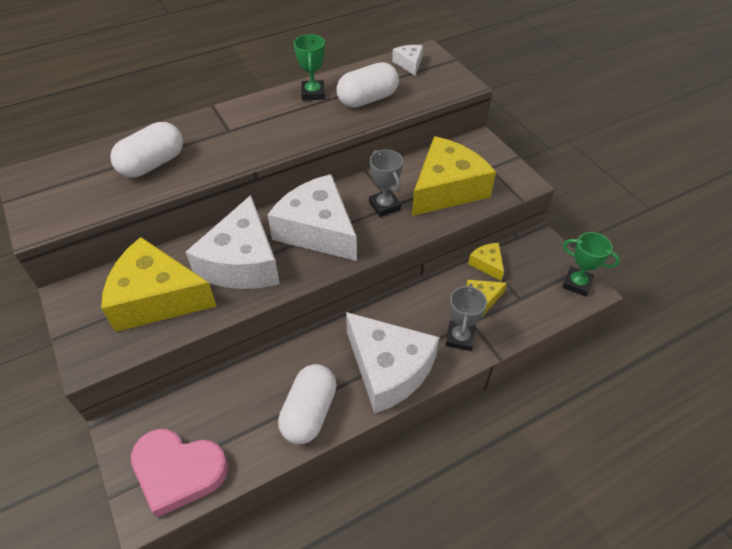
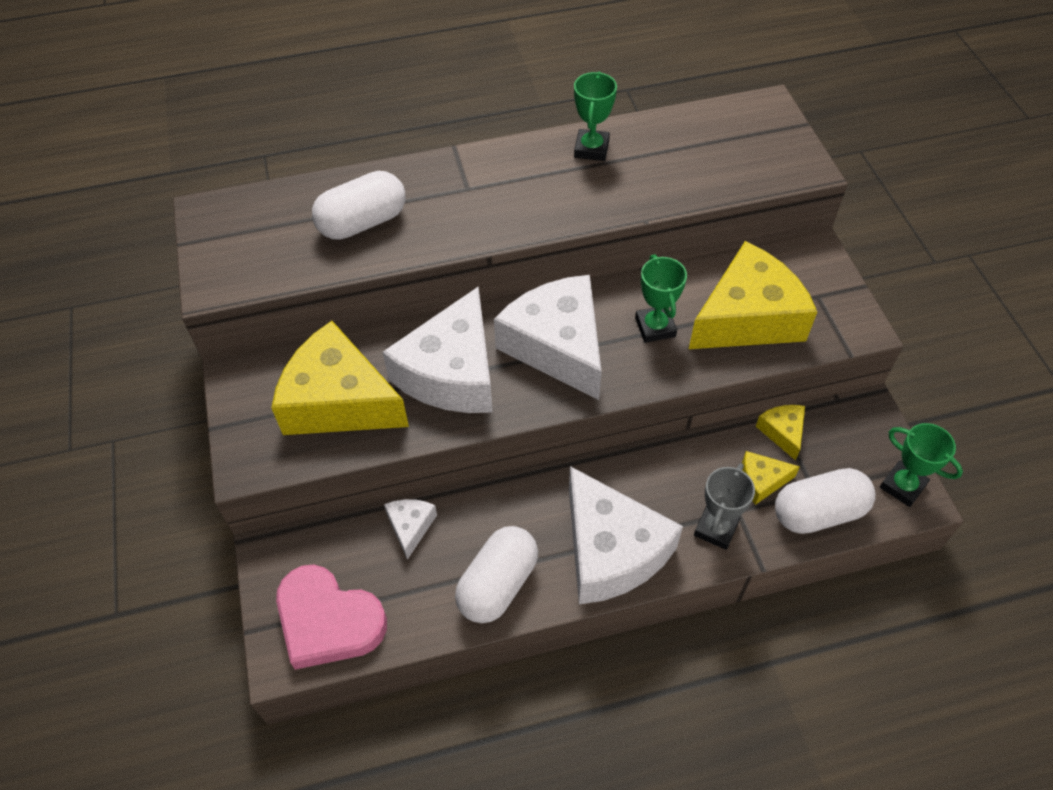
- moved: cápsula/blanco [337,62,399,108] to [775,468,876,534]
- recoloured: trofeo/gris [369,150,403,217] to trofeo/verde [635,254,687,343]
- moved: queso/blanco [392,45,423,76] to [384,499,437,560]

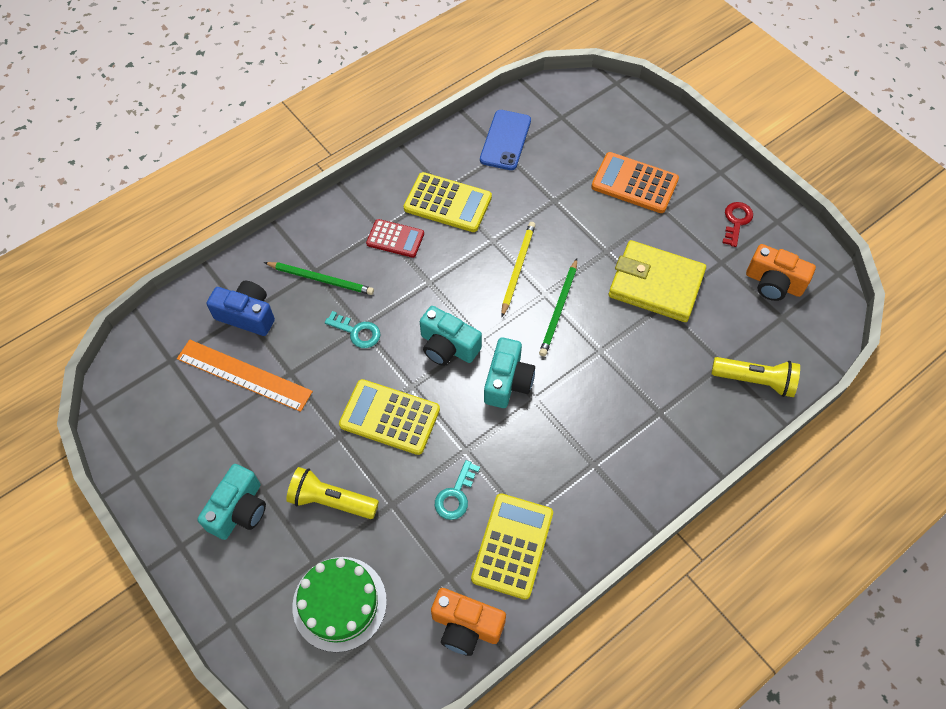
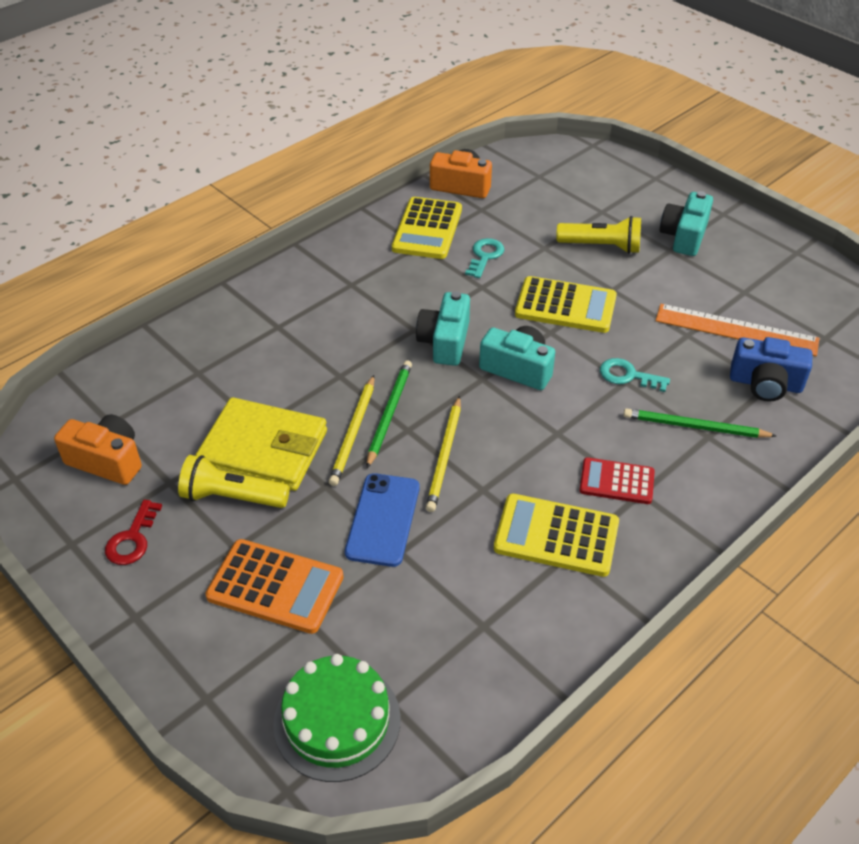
- moved: tarta/verde [293,557,387,652] to [273,654,401,782]
- moved: móvil/azul [480,110,531,170] to [345,473,420,567]
- moved: lámpara de mano/amarillo [711,357,800,397] to [178,455,290,508]
- added: lápiz/amarillo [329,375,374,486]

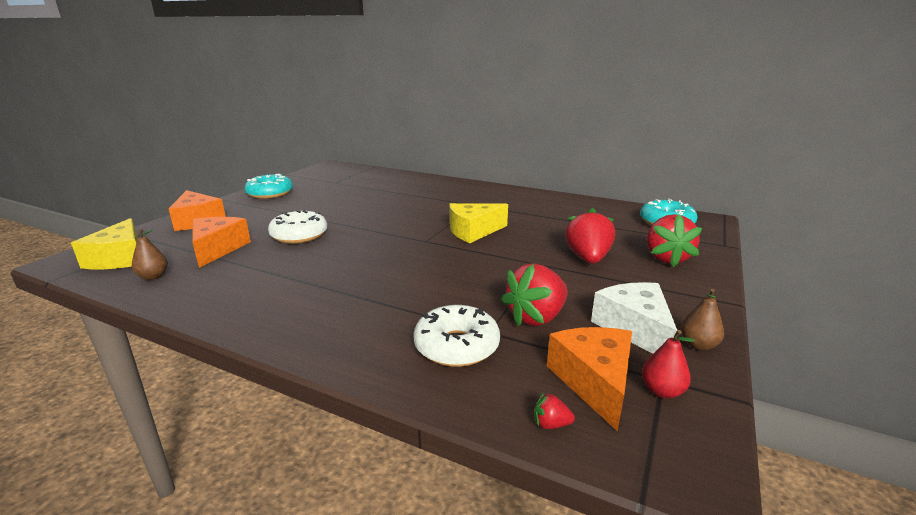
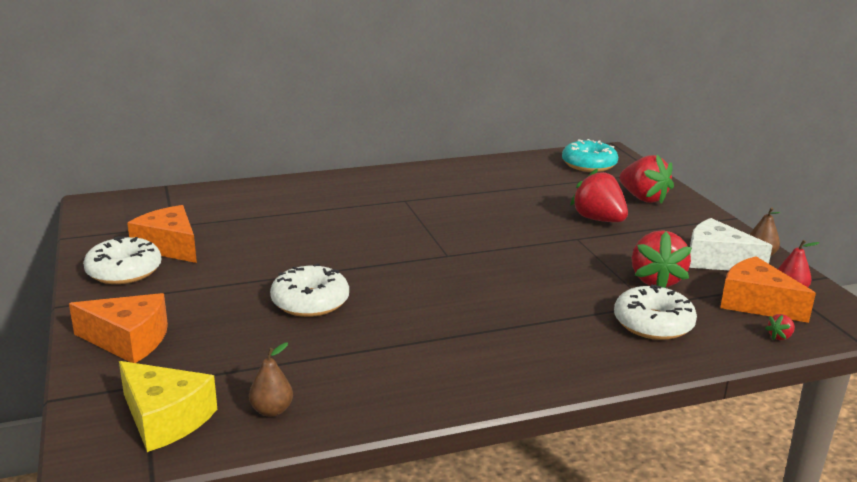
- moved: queso/naranja [192,217,251,268] to [127,205,197,263]
- recoloured: rosquilla/turquesa [244,174,293,199] to rosquilla/blanco [83,236,161,284]
- removed: queso/amarillo [449,203,508,243]

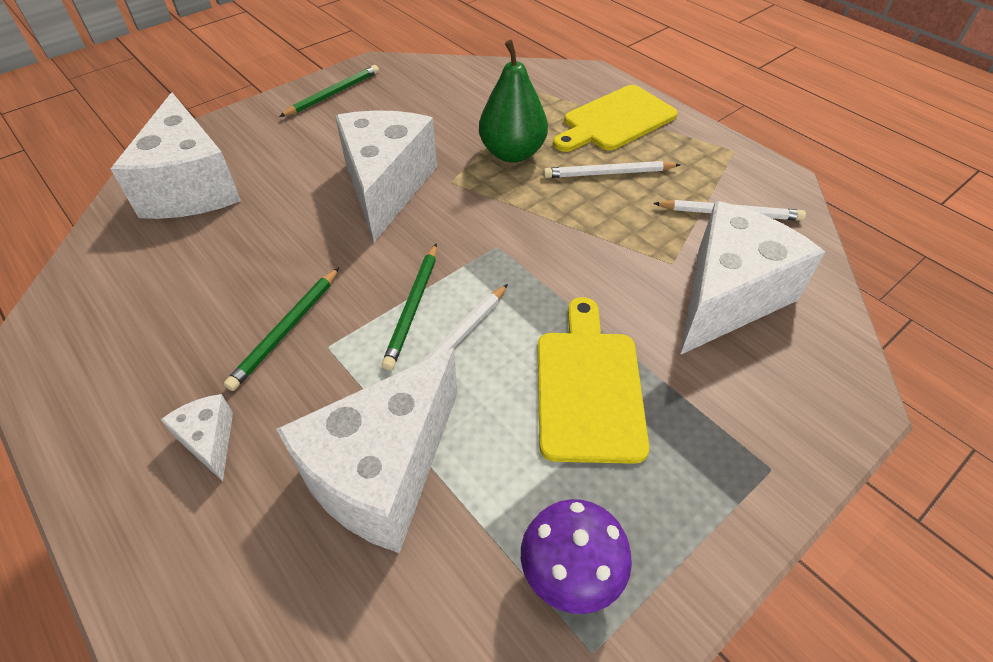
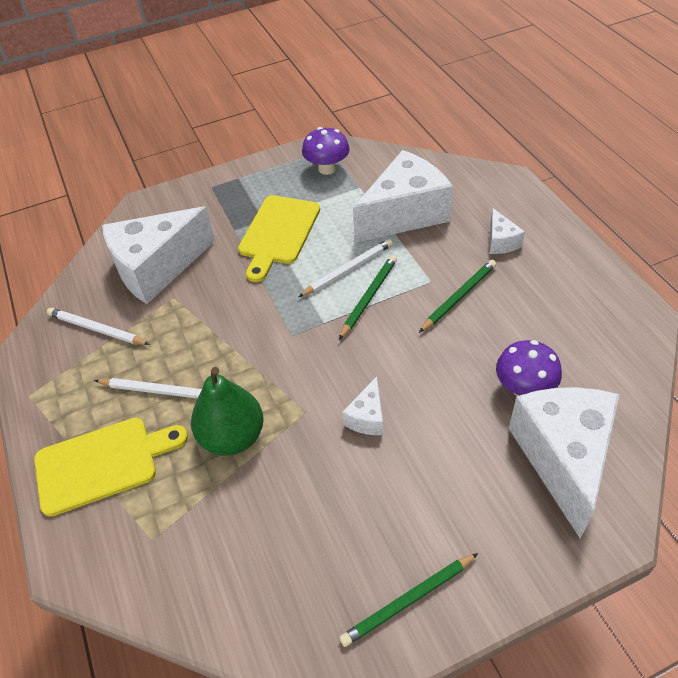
- resized: queso/blanco [335,110,437,242] = [342,376,383,435] x0.44
- added: seta/morado [496,340,562,396]

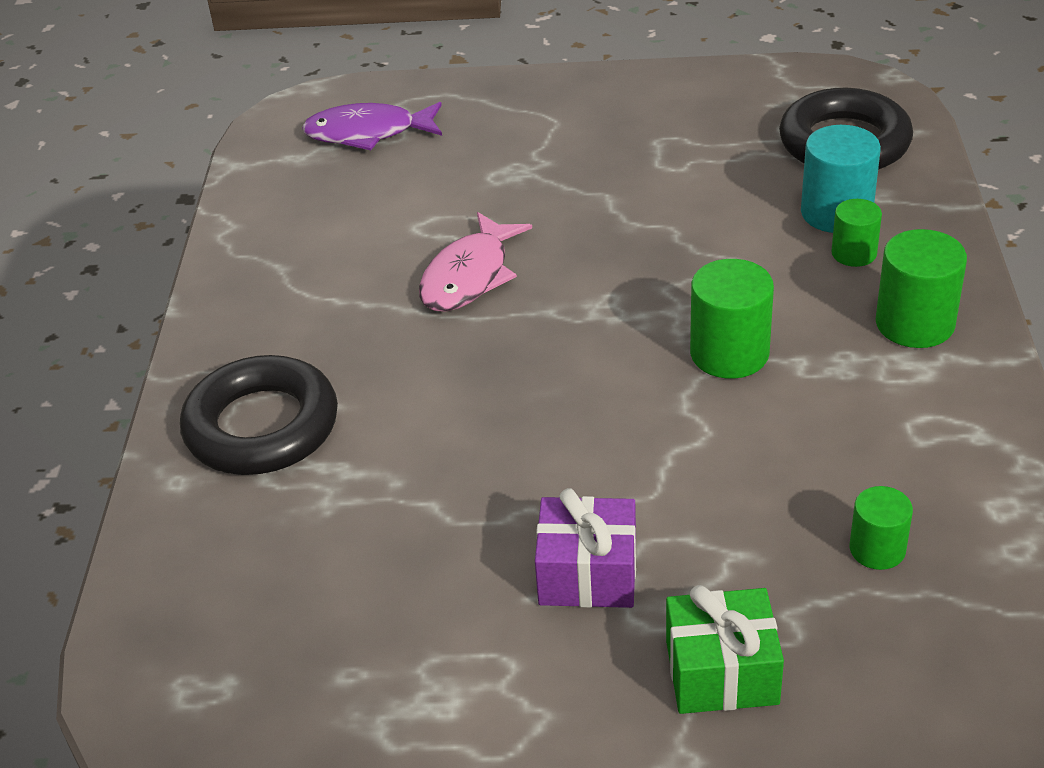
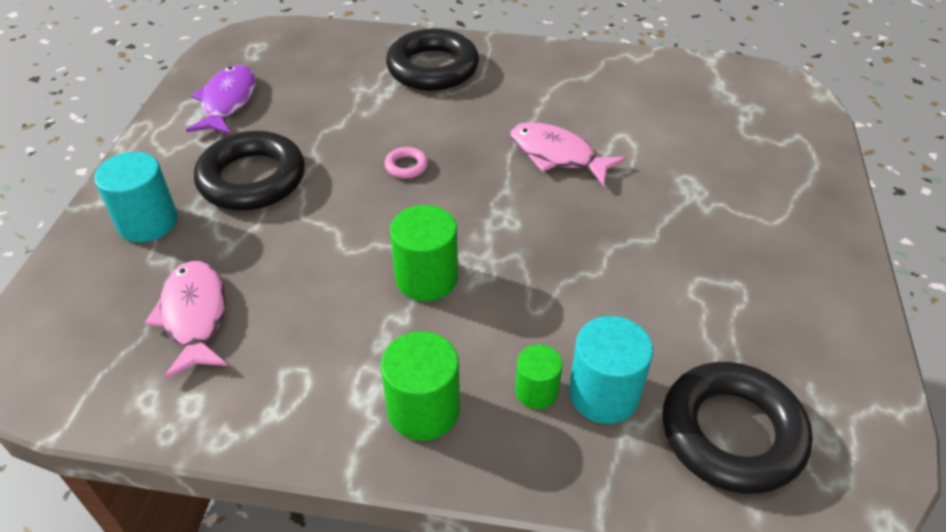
- moved: pez/morado [302,102,442,151] to [186,65,256,135]
- replaced: regalo/morado [535,488,636,608] to anillo/negro [194,131,305,210]
- replaced: regalo/verde [666,585,784,714] to cilindro/turquesa [94,152,178,242]
- replaced: cilindro/verde [849,486,913,570] to pez/rosa [145,261,228,379]
- added: anillo/rosa [384,147,428,179]

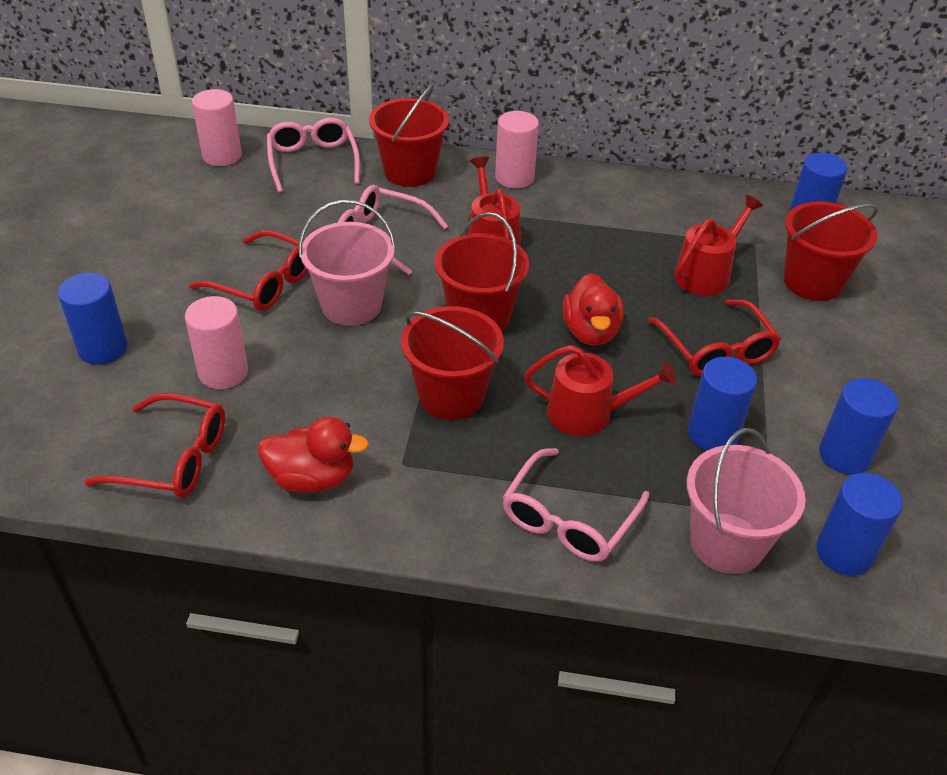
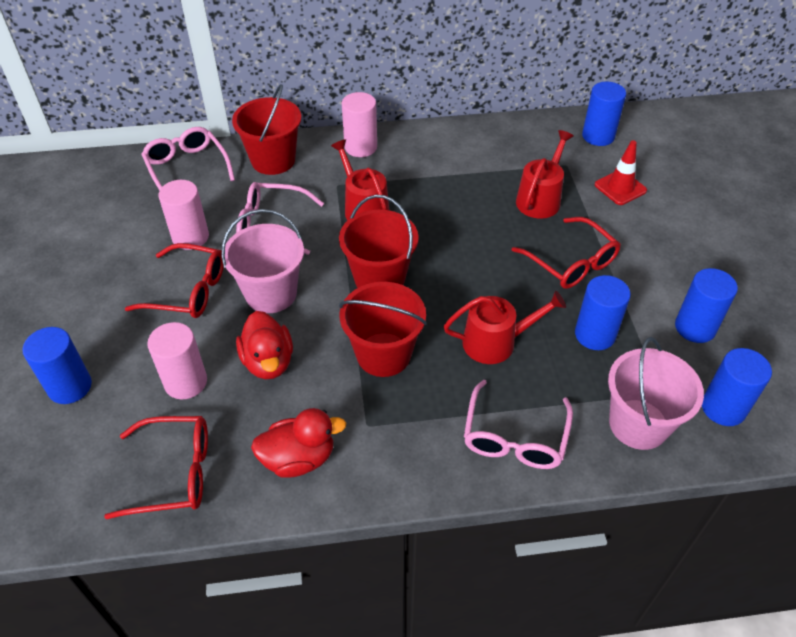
- moved: cilindro/rosa [192,89,242,166] to [158,180,209,250]
- moved: pato/rojo [563,273,624,346] to [236,311,293,379]
- replaced: balde/rojo [784,201,878,301] to cono de tráfico/rojo [595,140,647,205]

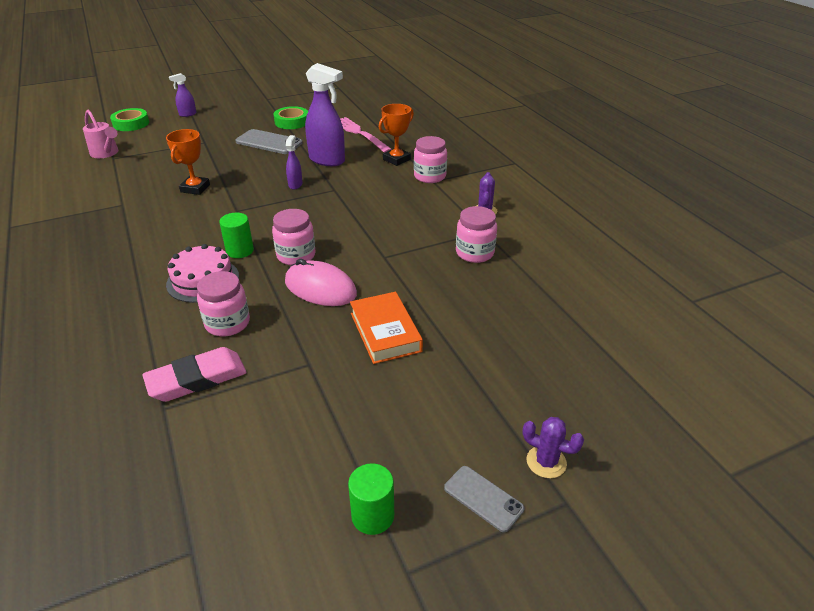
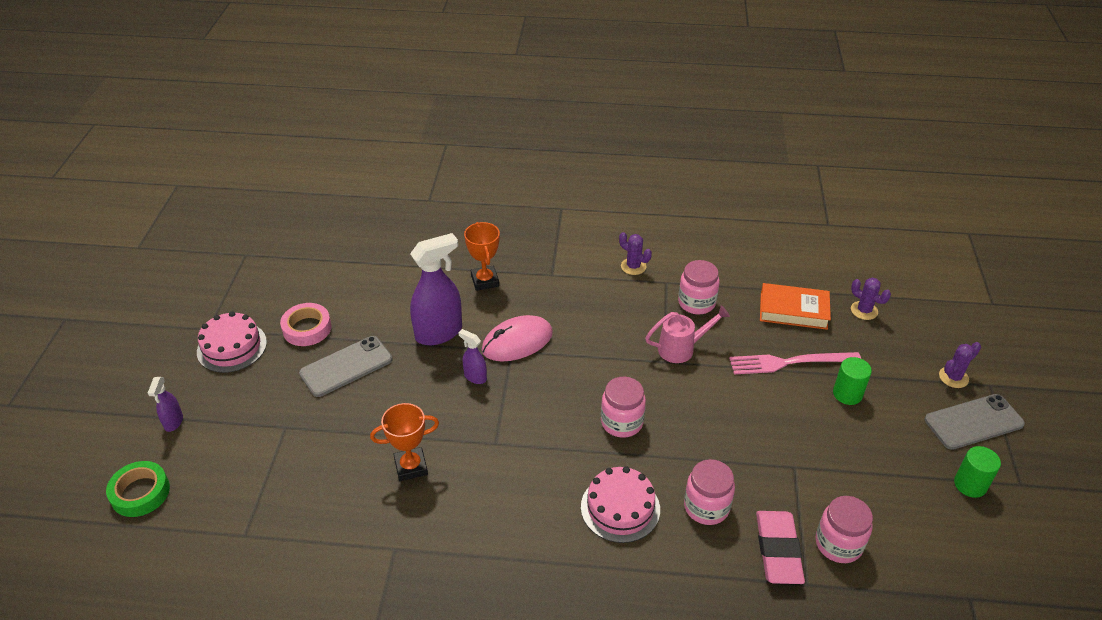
- moved: regadera/rosa [83,110,118,158] to [645,305,730,363]
- turned: trofeo/naranja [166,129,210,195] = [370,403,439,481] 60 degrees counterclockwise
- moved: cilindro/verde [219,213,254,258] to [833,357,872,405]
- recoloured: cinta adhesiva/verde [274,106,308,129] to cinta adhesiva/rosa [280,303,332,346]
- moved: ratón/rosa [285,259,357,306] to [482,315,553,361]
- moved: tenedor/rosa [340,117,392,153] to [729,352,861,375]
- moved: libro/naranja [350,292,423,364] to [760,283,831,330]
- moved: tarro/rosa [414,136,447,183] to [816,496,873,563]
- resized: móvil/gris [444,466,525,532] = [925,394,1025,450] x1.65
- added: tarta/rosa [197,311,267,373]
- added: cactus/morado [851,278,891,320]

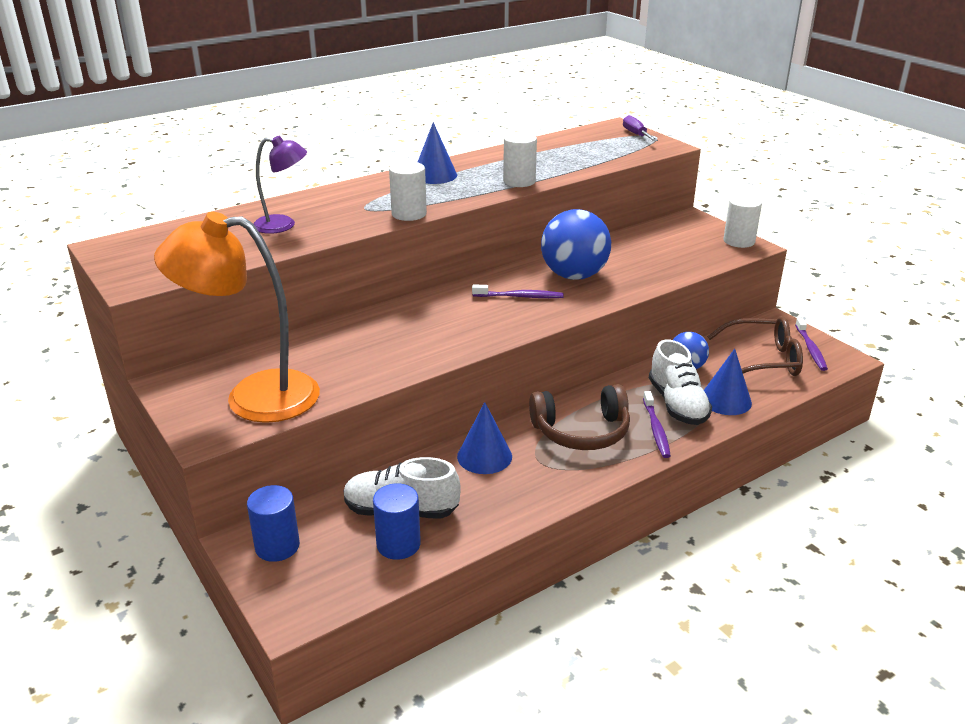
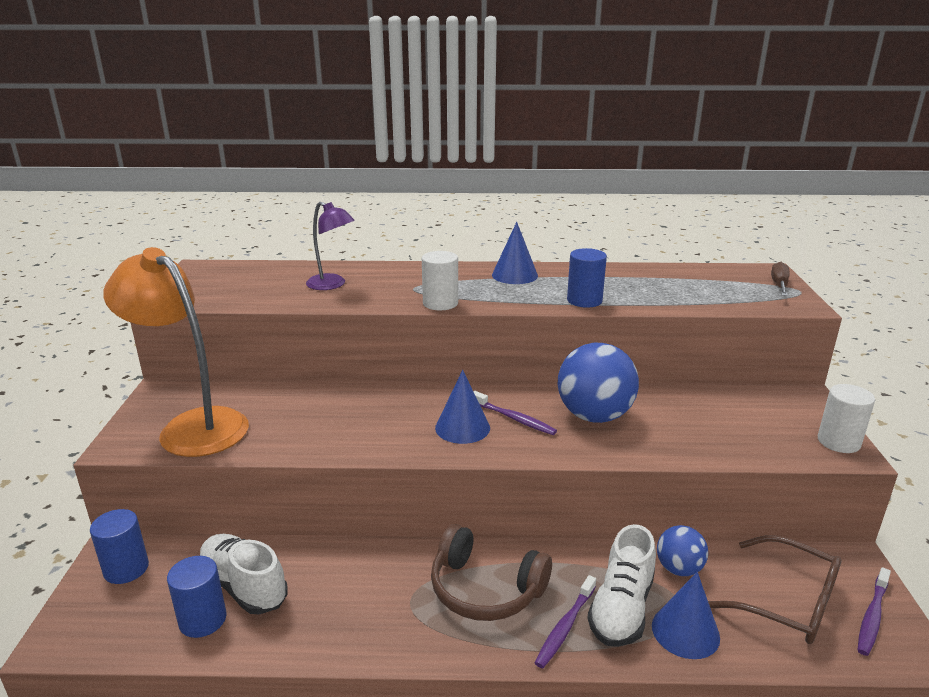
- moved: cono/azul [457,402,512,474] to [435,370,490,444]
- recoloured: cilindro/blanco [503,132,537,187] to cilindro/azul [567,248,607,308]
- recoloured: destornillador/morado [623,115,658,141] to destornillador/marrón [771,262,789,296]

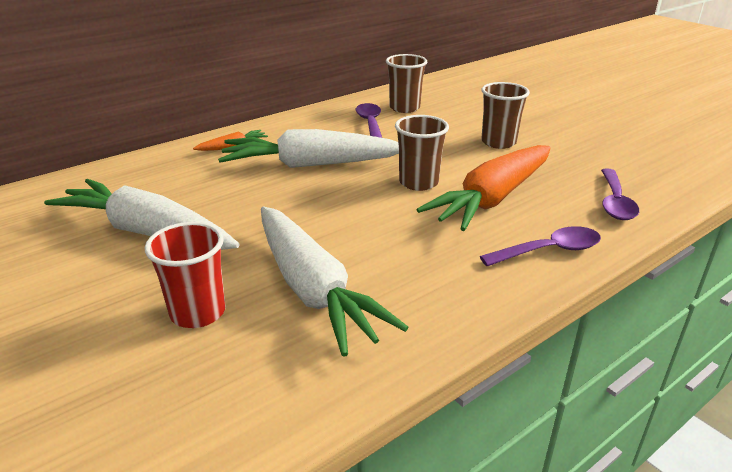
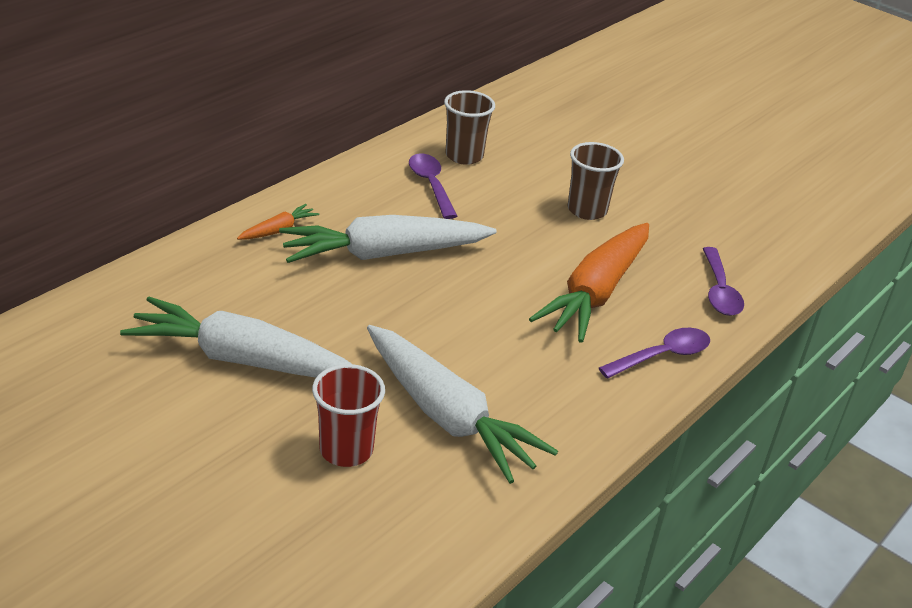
- removed: vaso/marrón [395,115,449,191]

